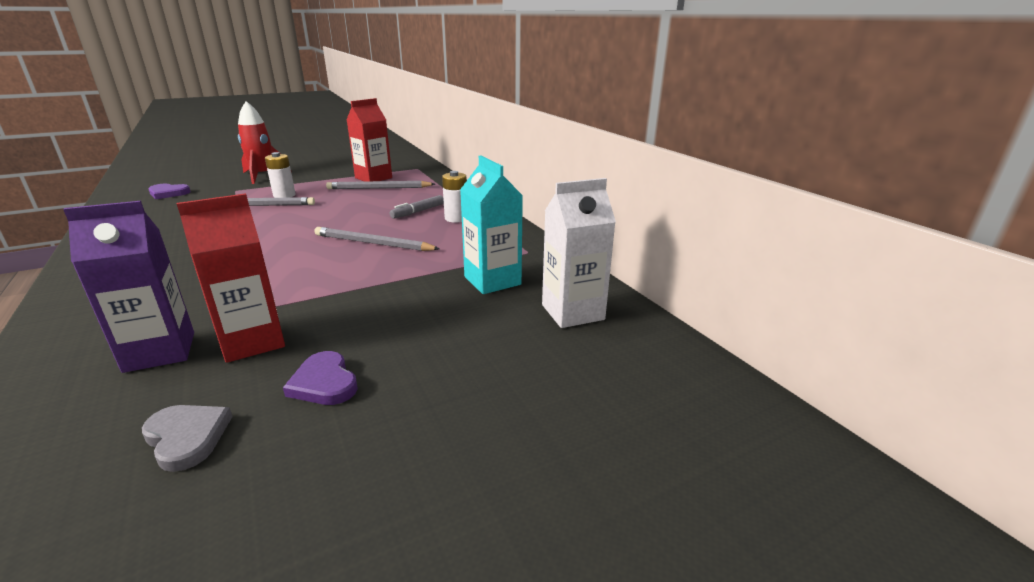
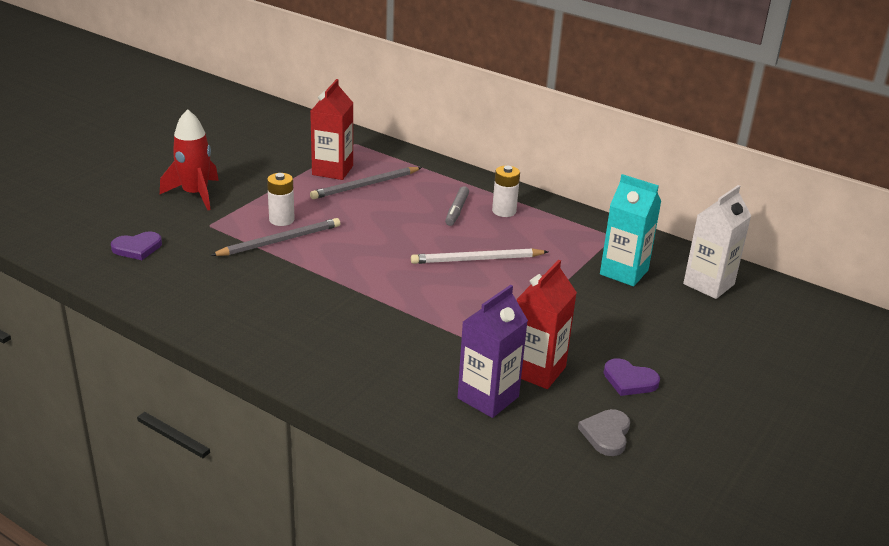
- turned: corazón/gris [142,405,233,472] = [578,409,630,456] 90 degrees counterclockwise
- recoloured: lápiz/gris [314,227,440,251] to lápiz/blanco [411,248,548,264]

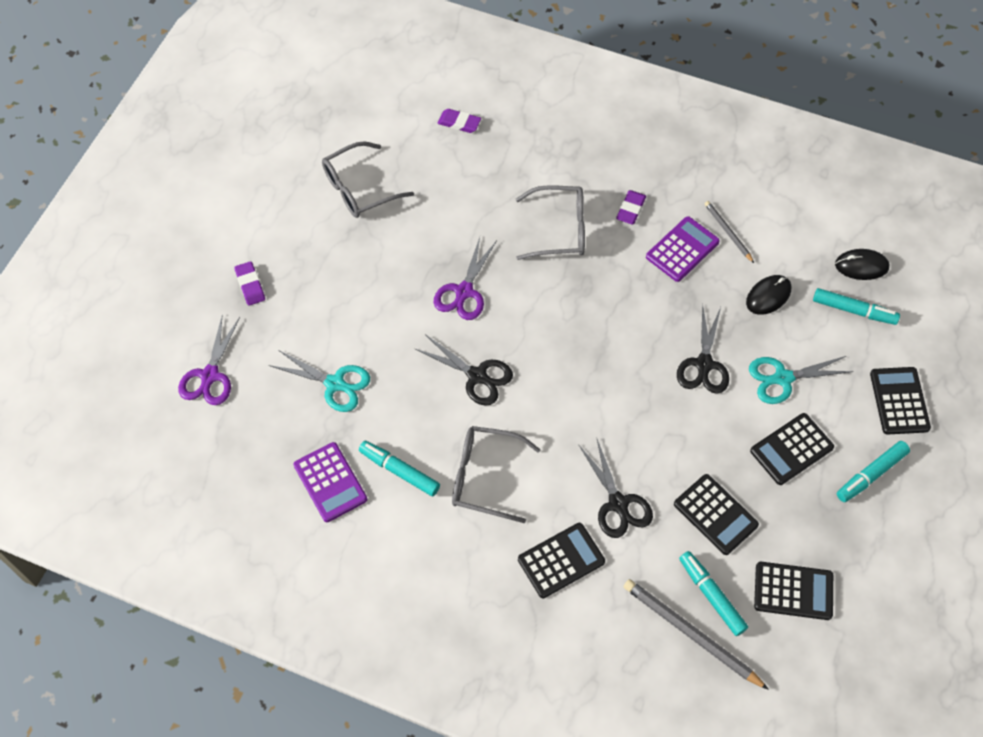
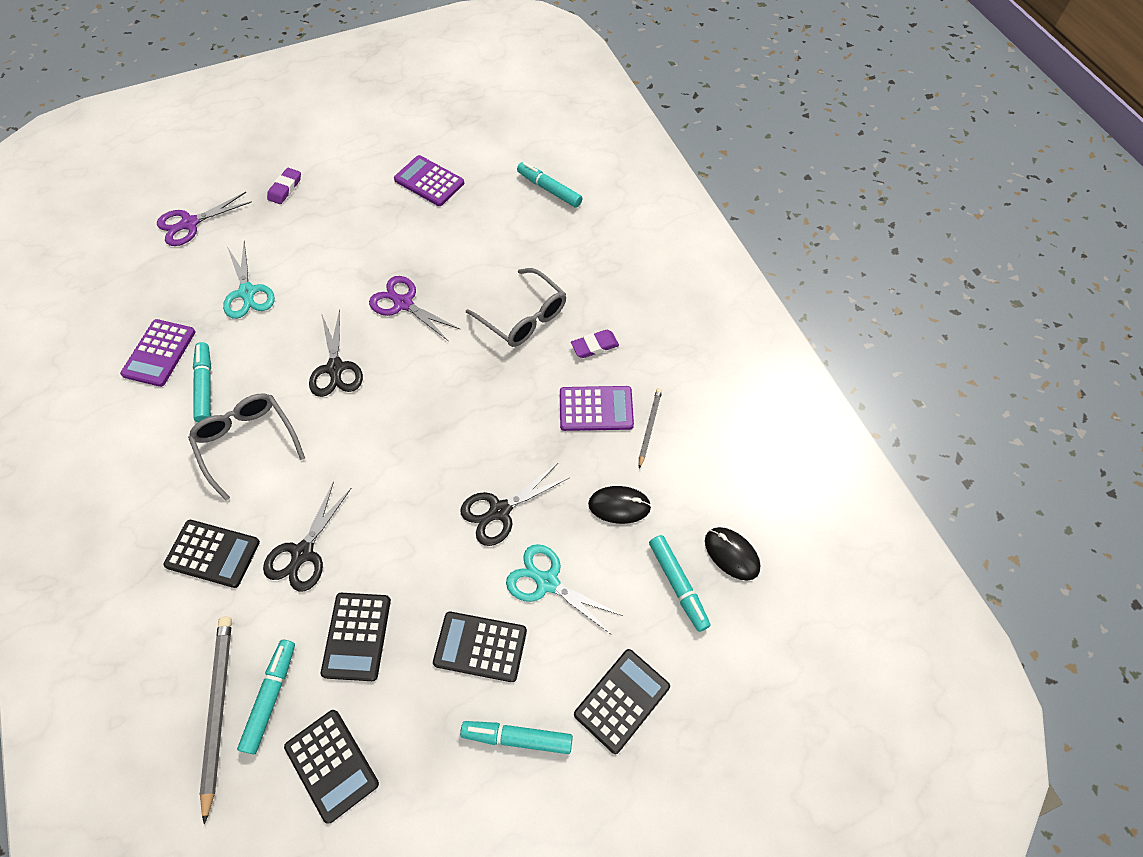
- replaced: gafas/gris [322,142,414,218] to calculadora/morado [394,155,464,206]
- turned: tijeras/morado [434,237,496,320] = [369,276,461,341] 60 degrees clockwise
- replaced: goma de borrar/morado [438,109,481,133] to rotulador/turquesa [517,162,583,208]

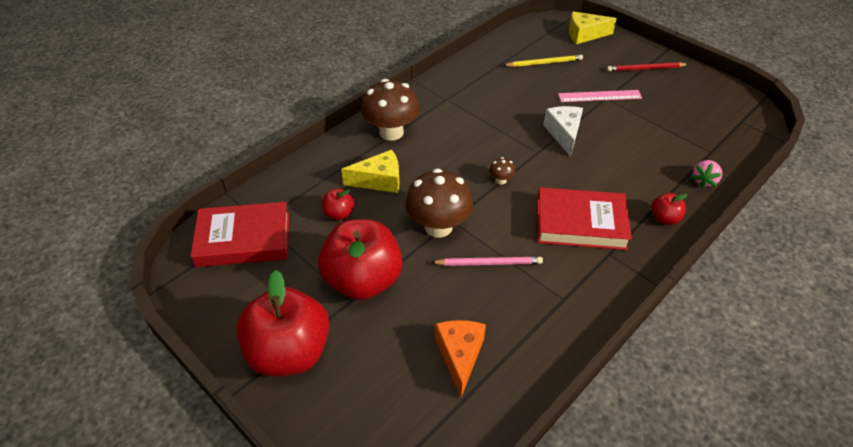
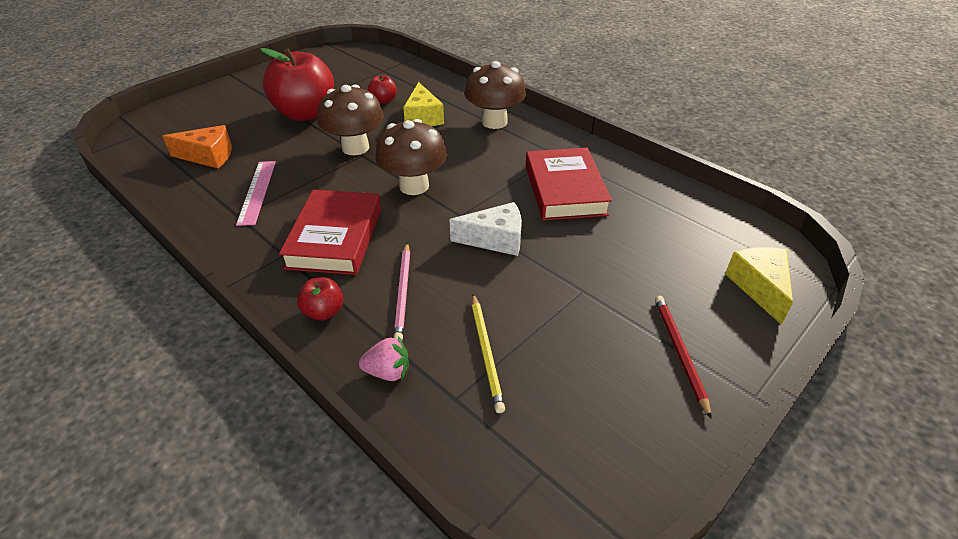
- moved: libro/rojo [190,202,289,267] to [526,148,612,221]
- removed: manzana/rojo [236,270,330,376]
- moved: lápiz/rosa [431,257,543,266] to [394,243,410,340]
- resized: seta/marrón [489,157,515,185] = [376,119,447,195] x2.36
- moved: lápiz/amarillo [503,55,583,67] to [472,294,505,413]
- moved: regla/rosa [558,90,642,102] to [236,161,276,226]
- turned: fresa/rosa [691,160,722,188] = [358,336,409,381] 150 degrees clockwise

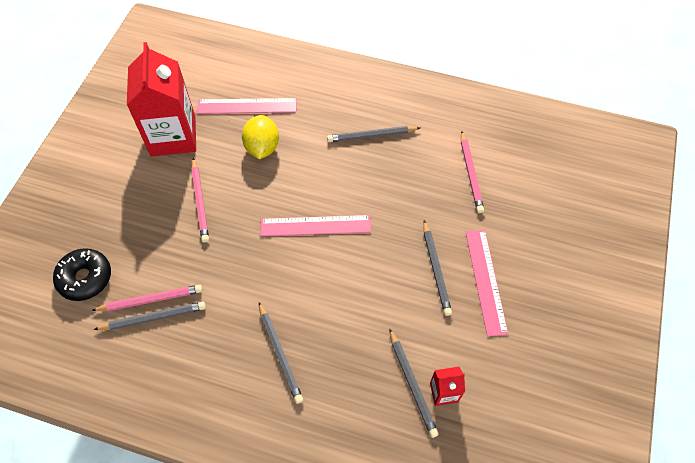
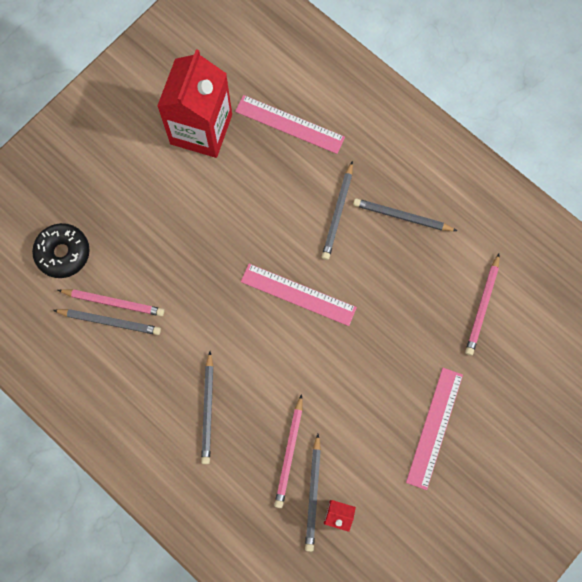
- moved: lápiz/rosa [191,158,209,243] to [274,394,302,508]
- removed: limón/amarillo [242,115,279,159]
- moved: lápiz/gris [423,220,452,316] to [322,161,353,260]

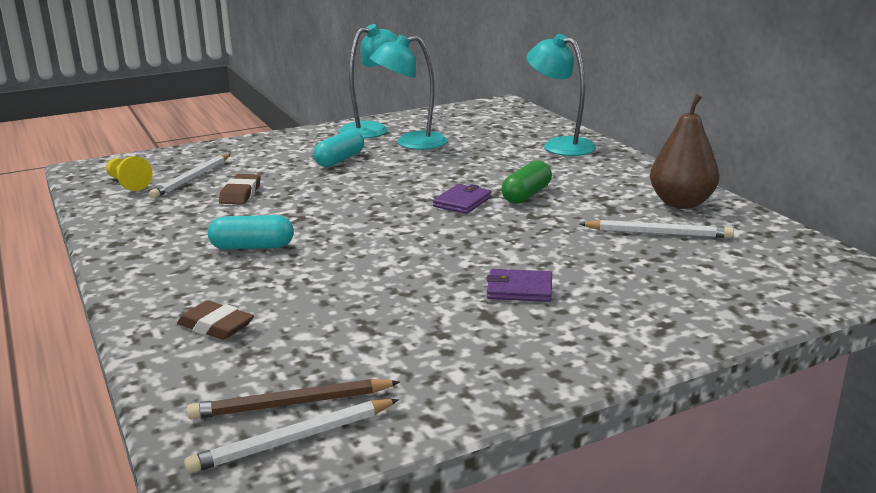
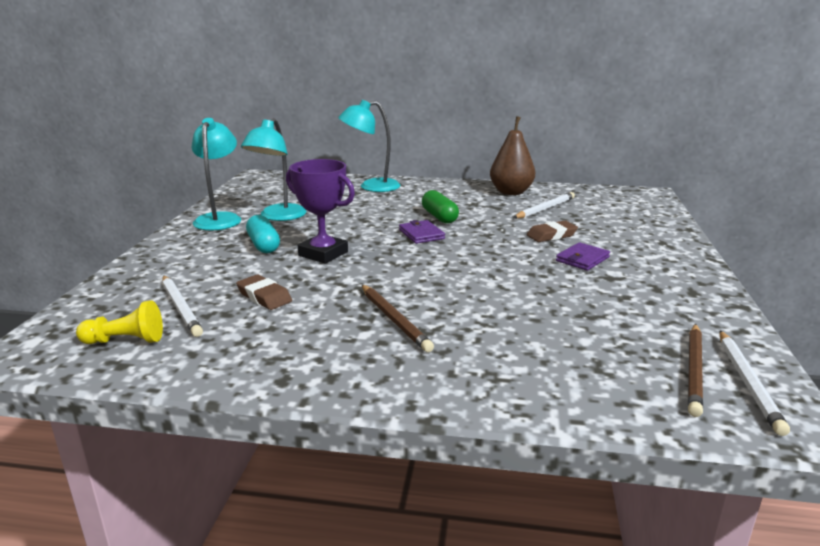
- moved: goma de borrar/marrón [177,300,254,340] to [527,221,578,242]
- replaced: cápsula/turquesa [208,215,294,250] to lápiz/marrón [362,285,434,352]
- added: trofeo/morado [286,159,355,264]

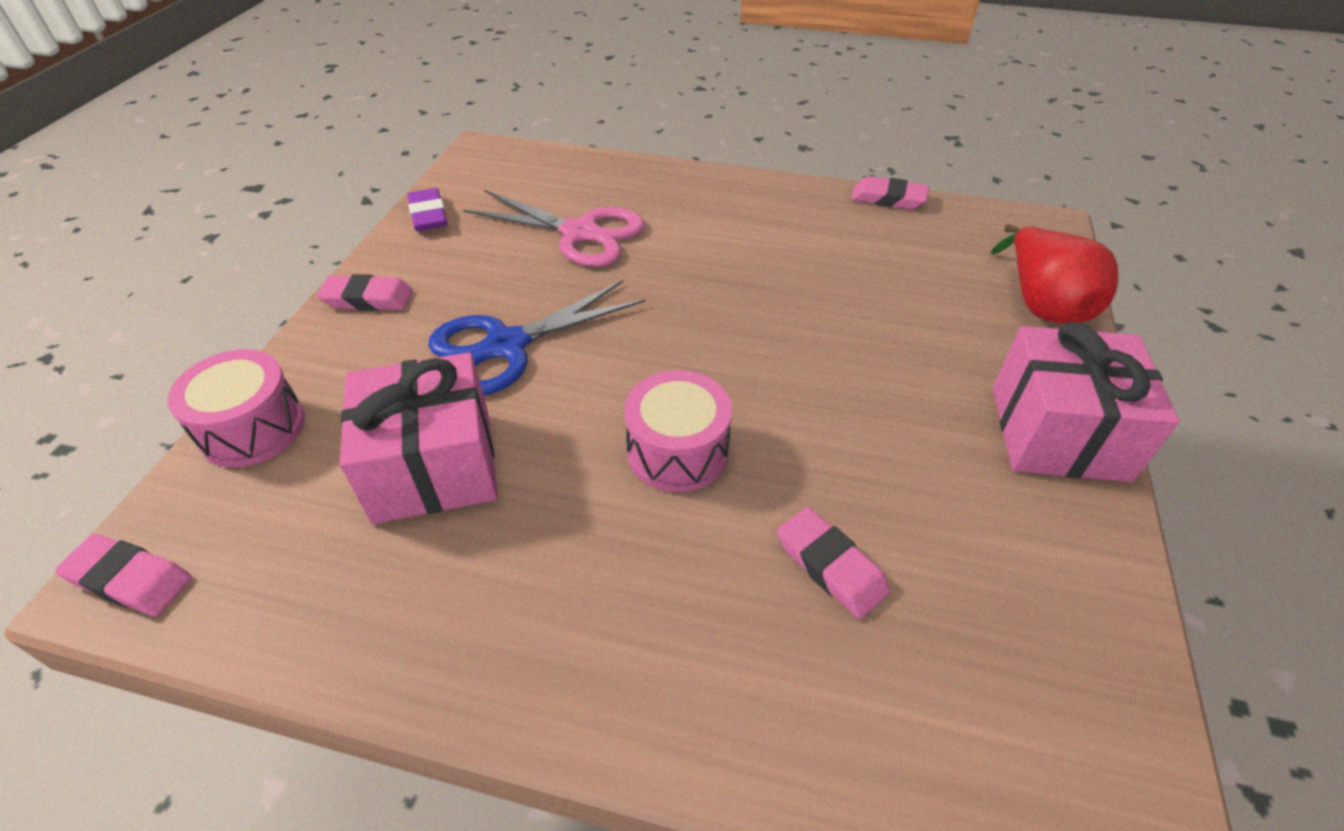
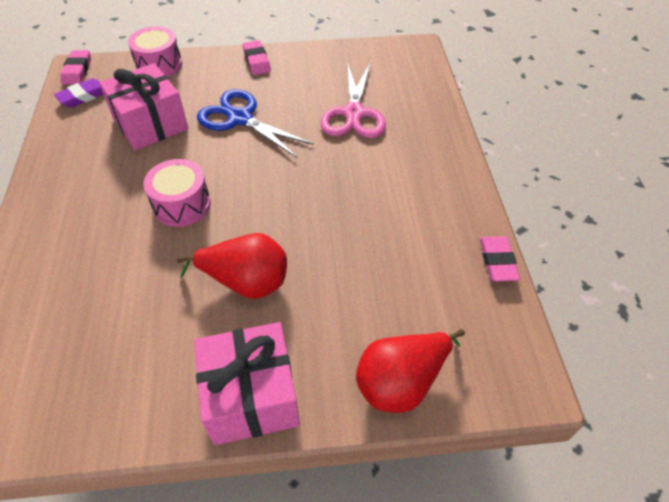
- moved: goma de borrar/morado [407,188,448,231] to [54,78,103,108]
- removed: goma de borrar/rosa [777,507,890,619]
- added: pera/rojo [176,233,287,299]

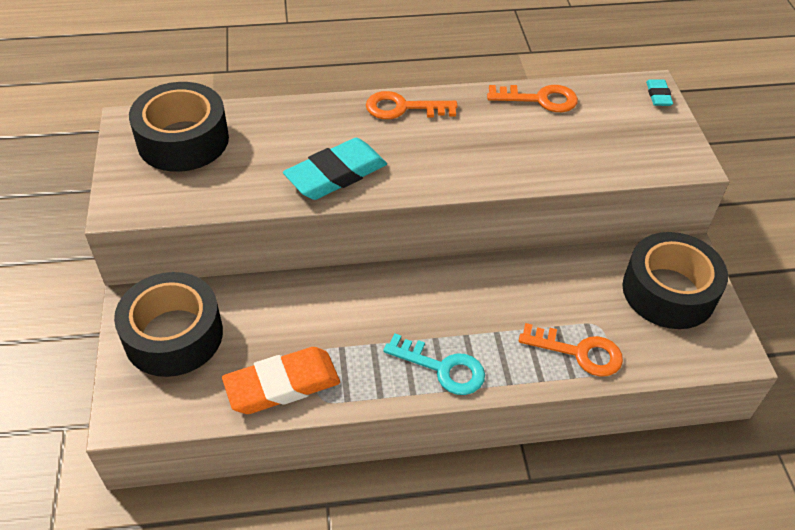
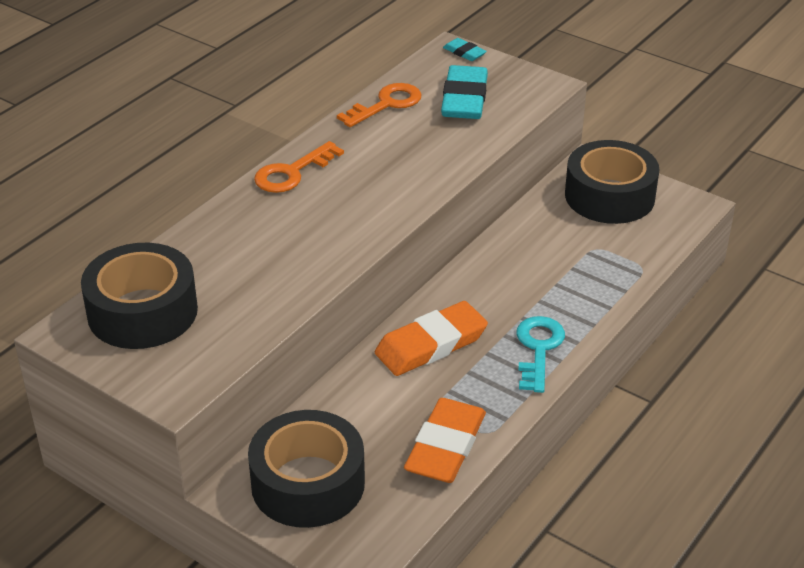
- moved: goma de borrar/turquesa [283,138,387,200] to [441,65,488,119]
- turned: llave/turquesa [383,333,485,395] = [516,316,565,393] 60 degrees counterclockwise
- removed: llave/naranja [519,323,623,377]
- added: goma de borrar/naranja [375,301,488,376]

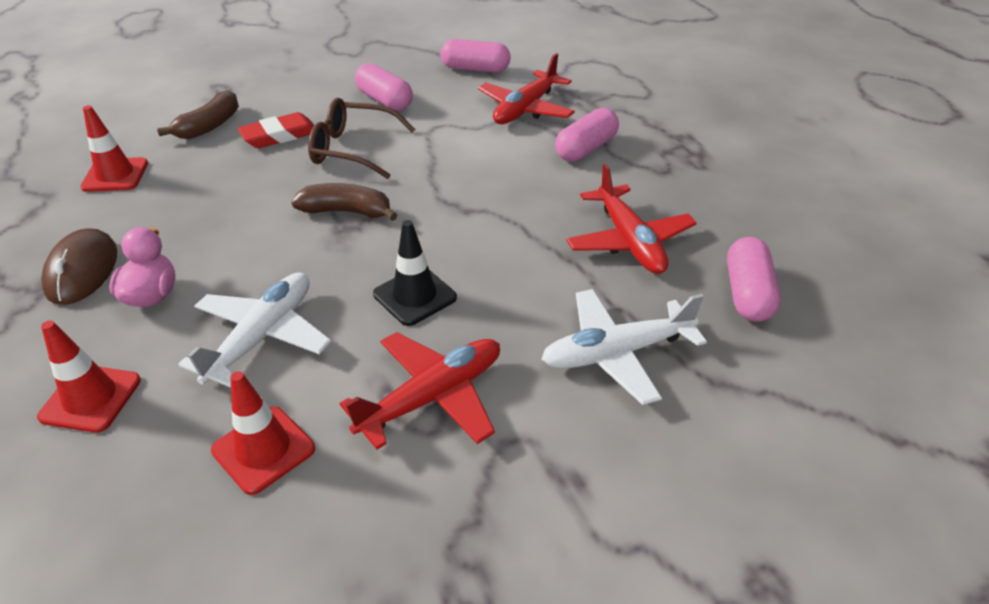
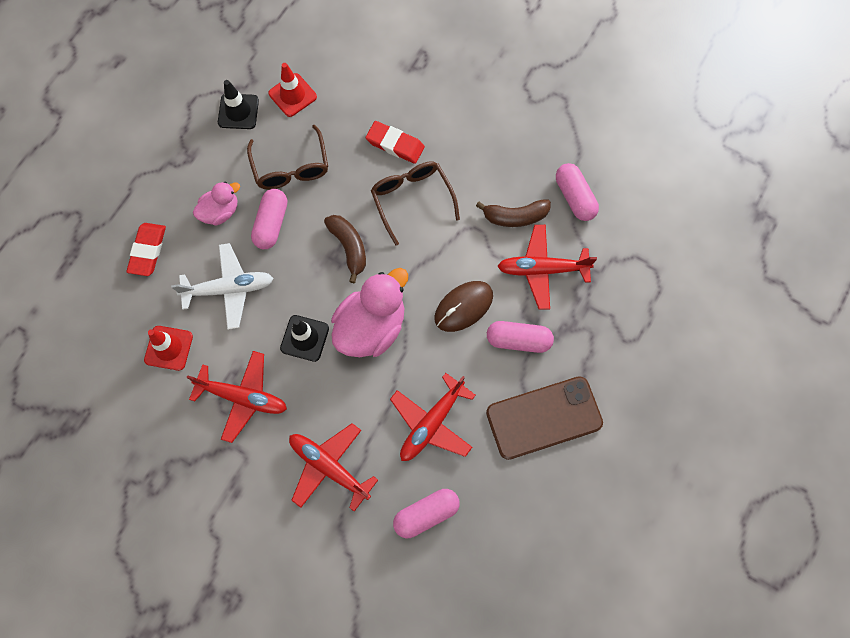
- replaced: cono de tráfico/rojo [37,321,141,433] to goma de borrar/rojo [126,223,166,276]
- moved: ratón/marrón [41,228,117,305] to [434,281,493,332]
- moved: plátano/marrón [157,90,239,139] to [476,199,551,227]
- moved: cápsula/rosa [355,63,413,111] to [251,189,287,249]
- recoloured: avión/blanco [541,289,707,405] to avión/rojo [289,423,378,511]
- added: cono de tráfico/negro [218,80,259,129]
- added: gafas/marrón [247,125,328,190]
- added: pato/rosa [331,268,408,357]
- added: móvil/marrón [486,376,603,460]

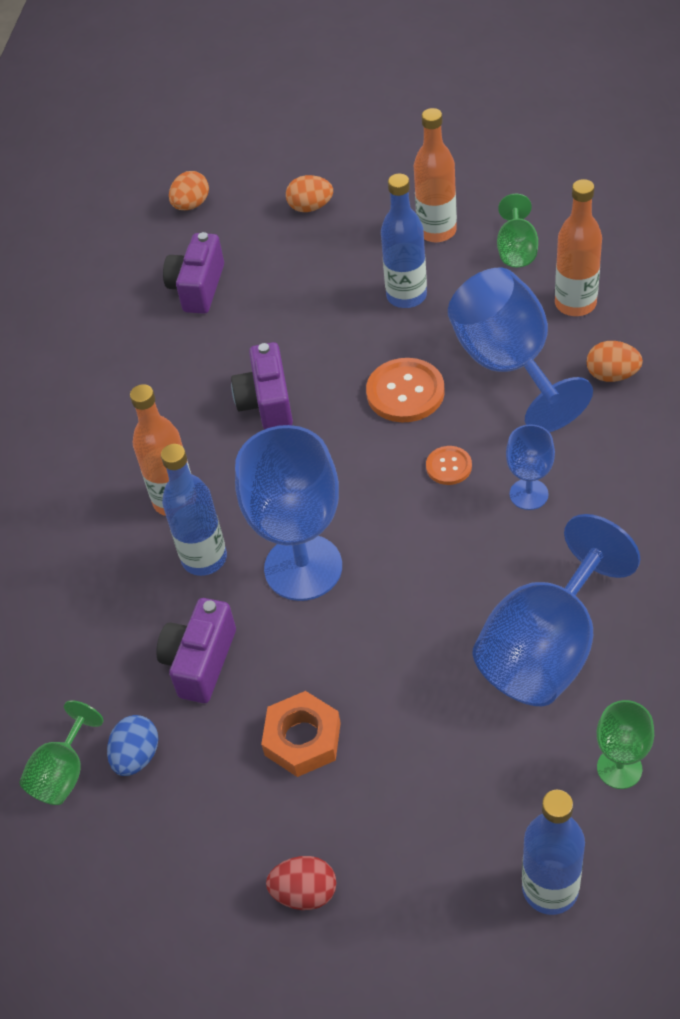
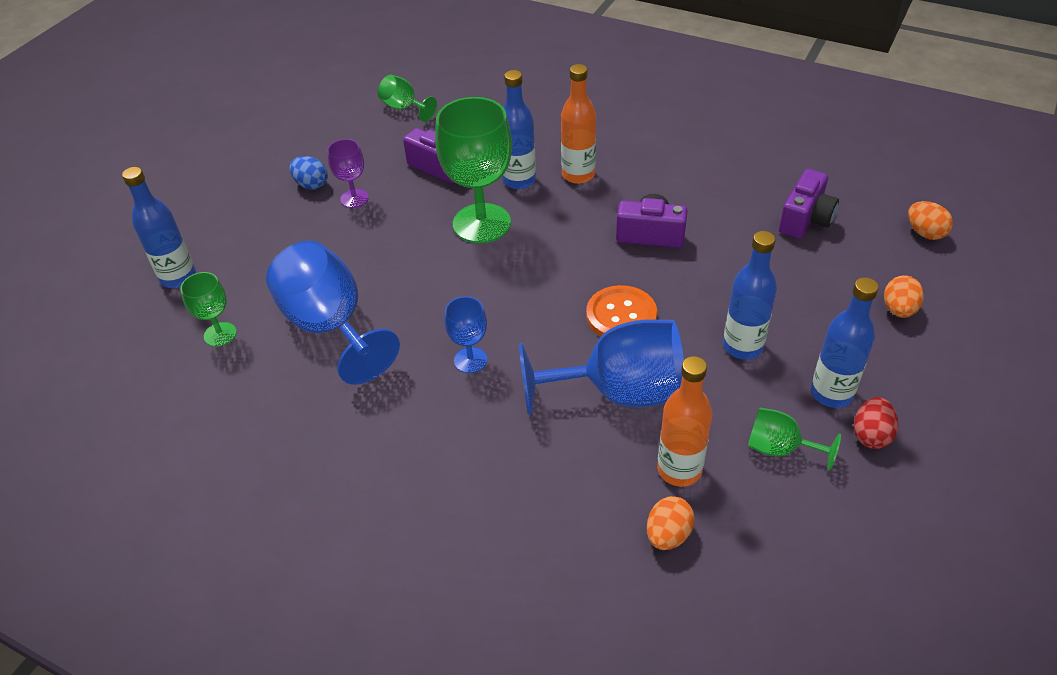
- moved: huevo/azul [107,715,159,776] to [289,156,328,190]
- turned: cámara/morado [163,232,224,314] = [779,169,839,239] 90 degrees clockwise
- recoloured: copa/azul [235,425,342,601] to copa/verde [435,97,512,243]
- replaced: tuerca/naranja [261,691,341,777] to copa/morado [327,139,369,208]
- moved: huevo/rojo [266,856,337,910] to [854,397,898,449]
- recoloured: botella/naranja [414,108,457,242] to botella/azul [811,277,879,408]
- removed: botón/naranja [426,446,472,485]
- moved: huevo/naranja [586,341,643,382] to [647,496,695,550]

